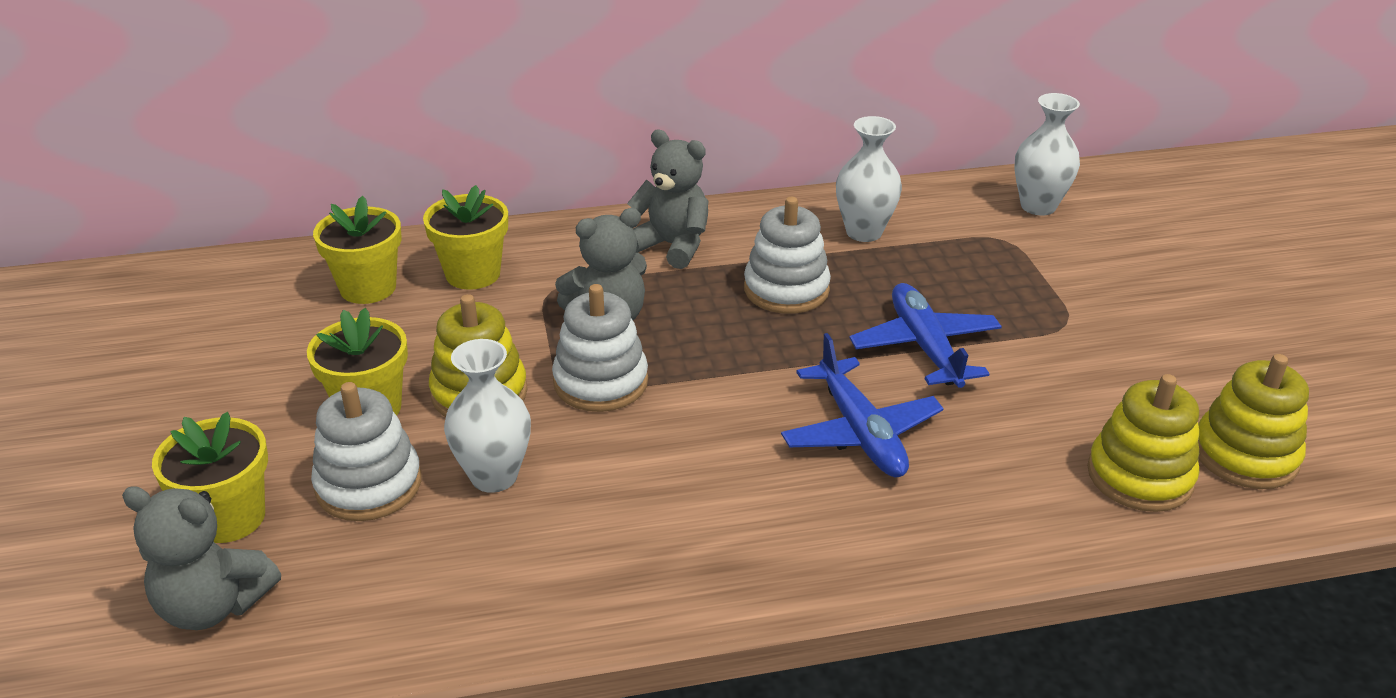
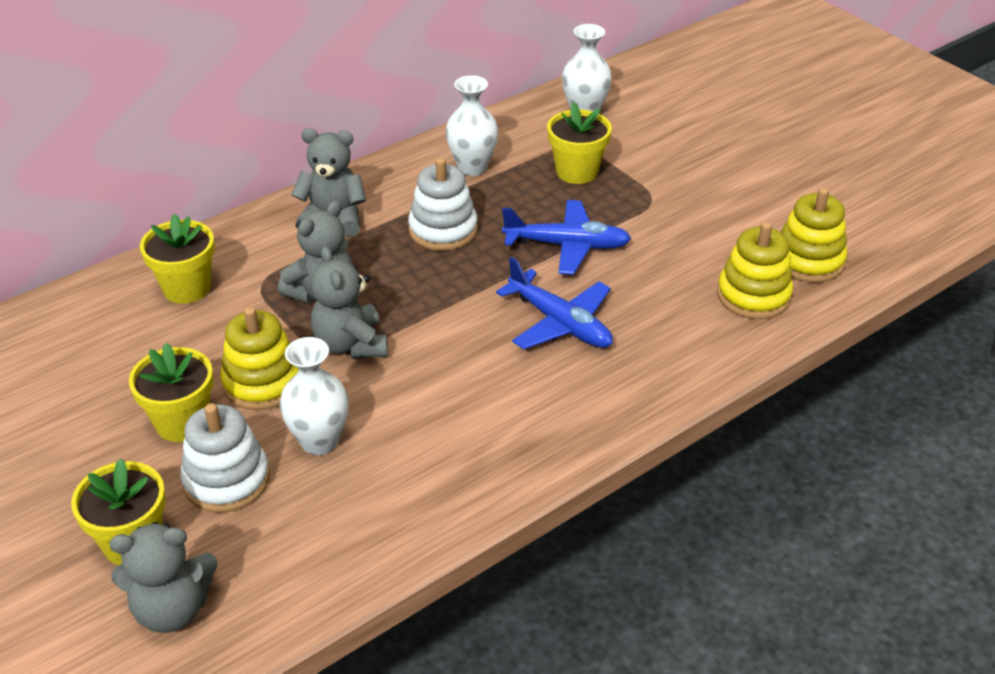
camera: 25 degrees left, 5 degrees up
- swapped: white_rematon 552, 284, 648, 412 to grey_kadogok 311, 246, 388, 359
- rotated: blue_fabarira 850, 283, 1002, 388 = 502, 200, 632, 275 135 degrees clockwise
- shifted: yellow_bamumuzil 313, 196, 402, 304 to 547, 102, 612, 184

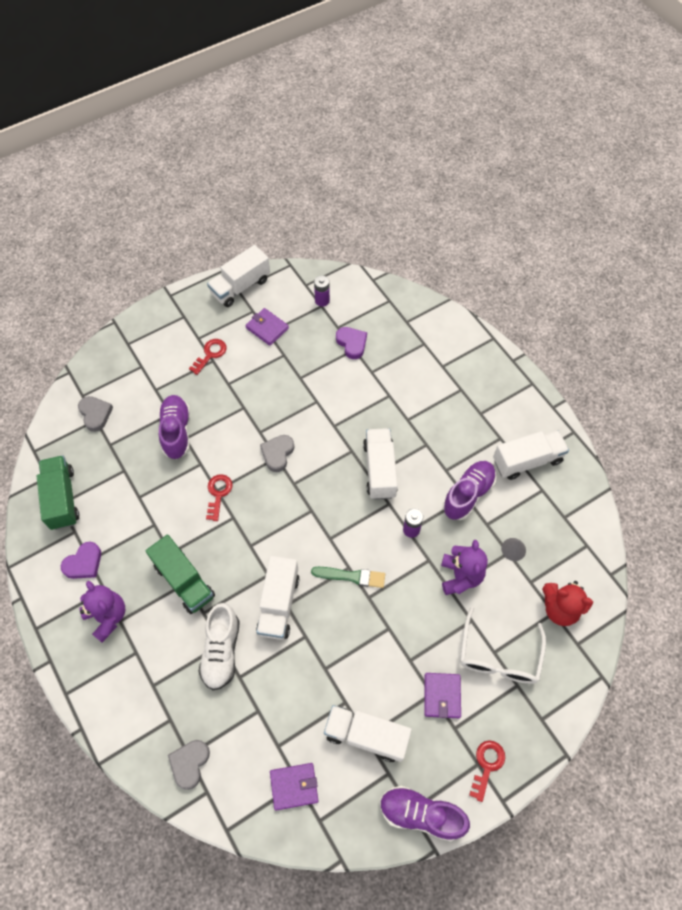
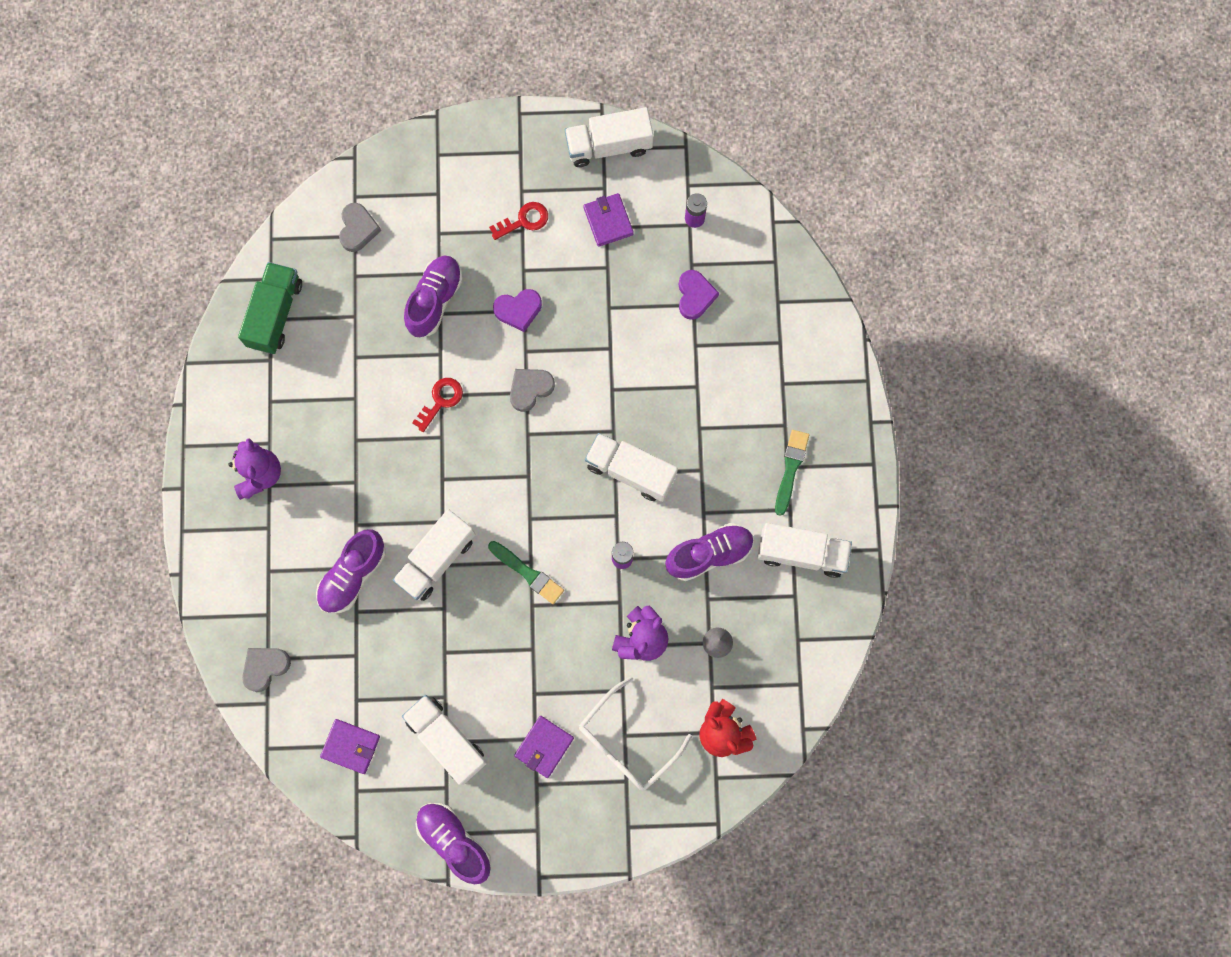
camera: 30 degrees right, 15 degrees up
- repainted: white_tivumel 198, 603, 240, 690 to purple_tivumel 316, 529, 386, 614
- shifted: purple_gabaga 61, 542, 101, 579 to 493, 289, 542, 332
- rotated: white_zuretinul 363, 428, 398, 500 = 585, 433, 678, 502 90 degrees counterclockwise
- new: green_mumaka 775, 430, 809, 516
- gone: green_zuretinul 146, 535, 215, 614
- gone: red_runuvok 469, 740, 505, 802

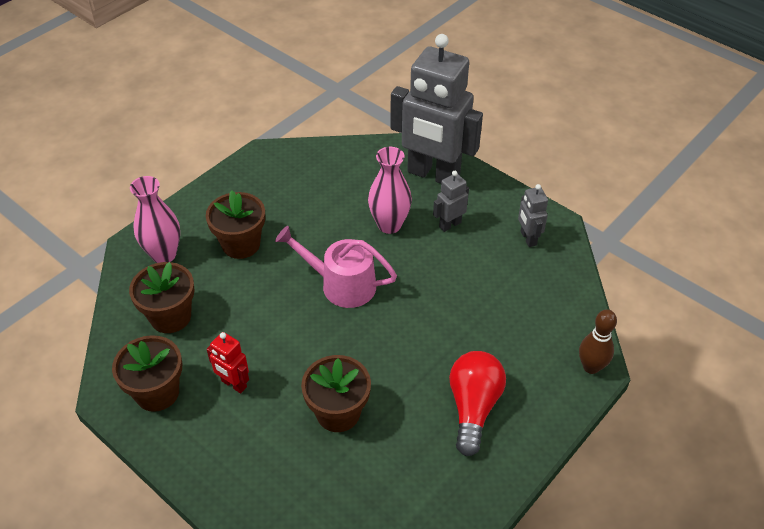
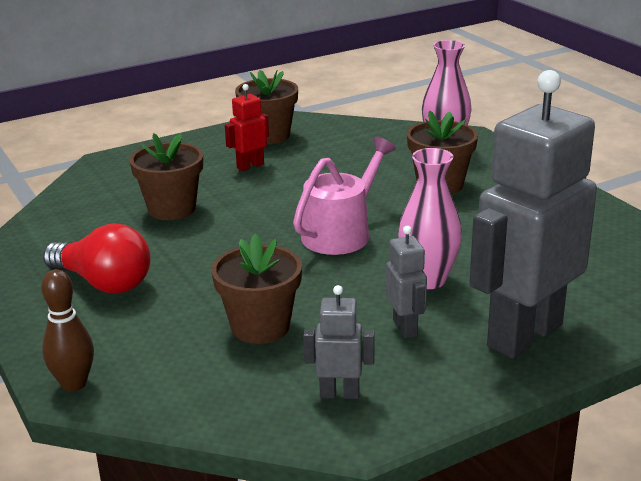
camera: 110 degrees right, 20 degrees down
- shifted: brown_bamumuzil 129, 262, 195, 333 to 212, 234, 302, 344

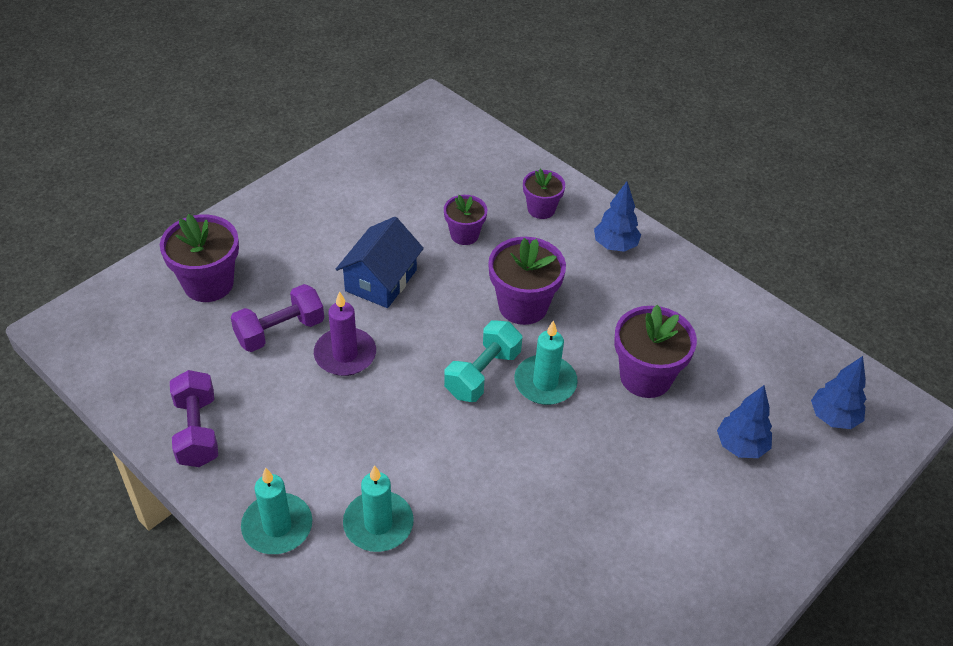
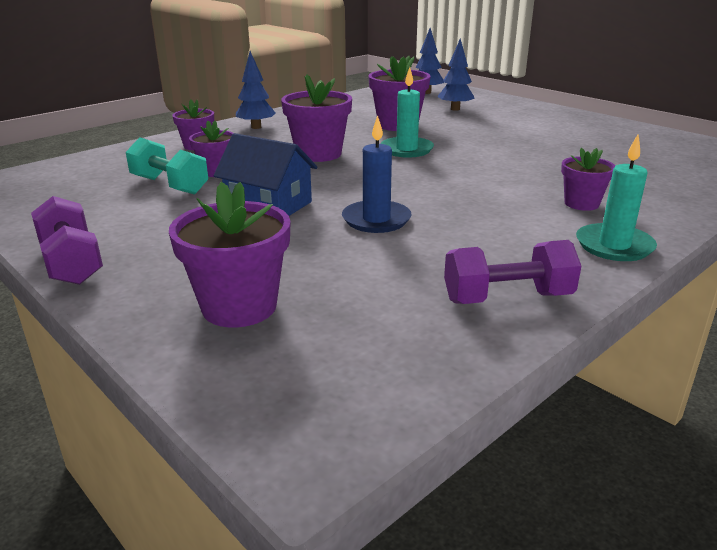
camera: 85 degrees left, 20 degrees down
- shifted: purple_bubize 231, 284, 324, 352 to 31, 196, 103, 285
- shifted: turquoise_bubize 444, 320, 522, 402 to 126, 137, 208, 195
- repainted: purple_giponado 314, 291, 376, 376 to blue_giponado 342, 115, 412, 233
- swapped: turquoise_giponado 343, 465, 414, 552 to purple_bamumuzil 561, 148, 615, 211

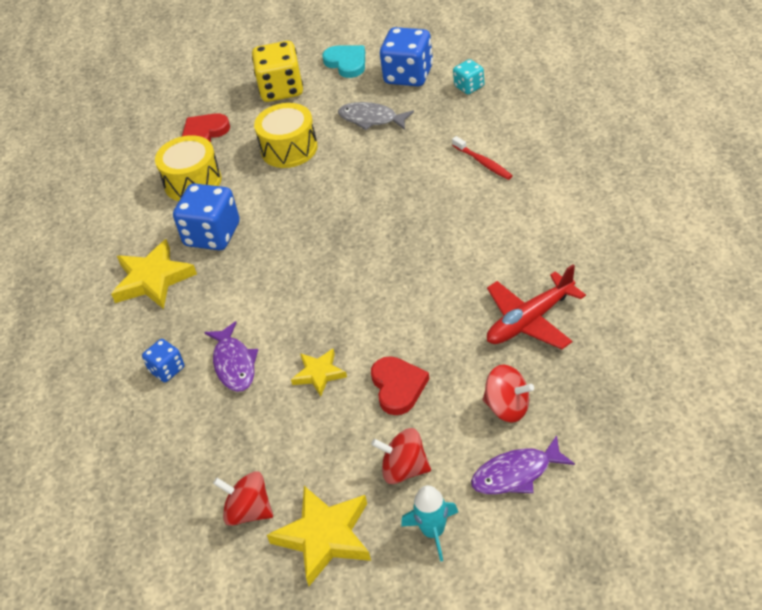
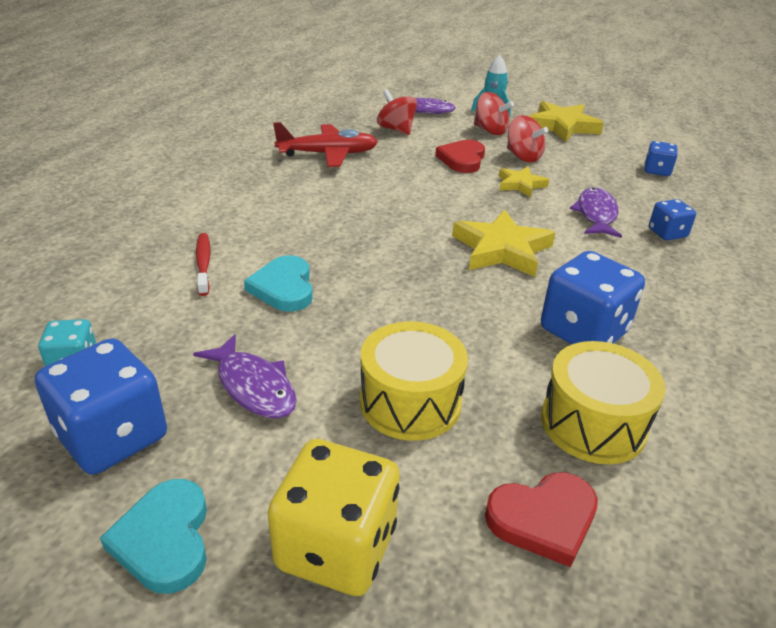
camera: 160 degrees left, 10 degrees down
- repainted: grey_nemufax 338, 102, 414, 130 to purple_nemufax 193, 334, 297, 419
- new: turquoise_gabaga 244, 255, 313, 312
- shifted: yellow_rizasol 111, 239, 197, 309 to 452, 210, 555, 277
- shifted: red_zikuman 213, 471, 273, 526 to 507, 115, 548, 162
- new: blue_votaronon 645, 141, 678, 176

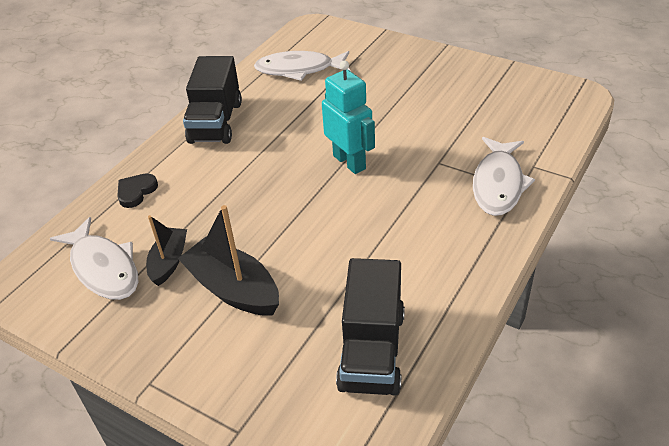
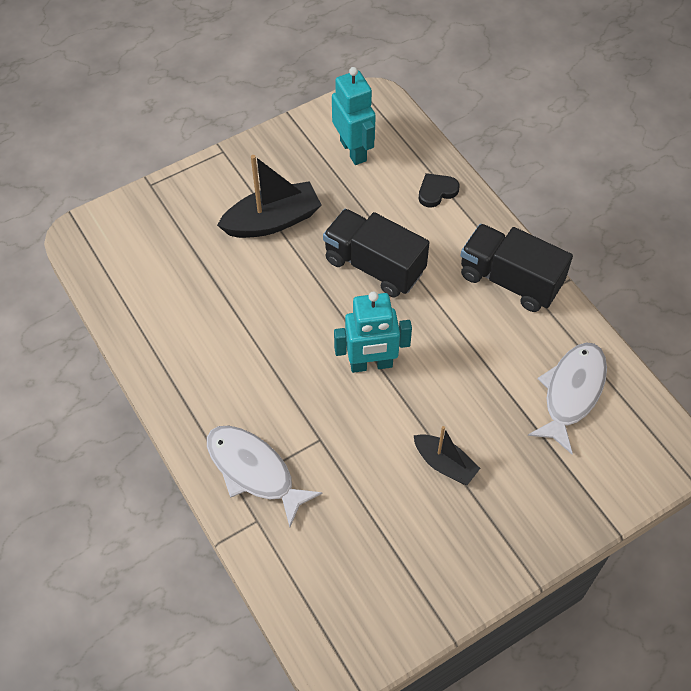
camera: 115 degrees right, 15 degrees up
- shifted: black_zuretinul 336, 258, 405, 396 to 323, 209, 429, 297
- swapped: white_nemufax 50, 217, 138, 300 to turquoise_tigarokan 332, 67, 376, 165
- shifted: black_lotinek 146, 215, 187, 286 to 413, 426, 480, 485
- rotated: black_gabaga 117, 173, 158, 208 = 419, 173, 459, 208 90 degrees counterclockwise

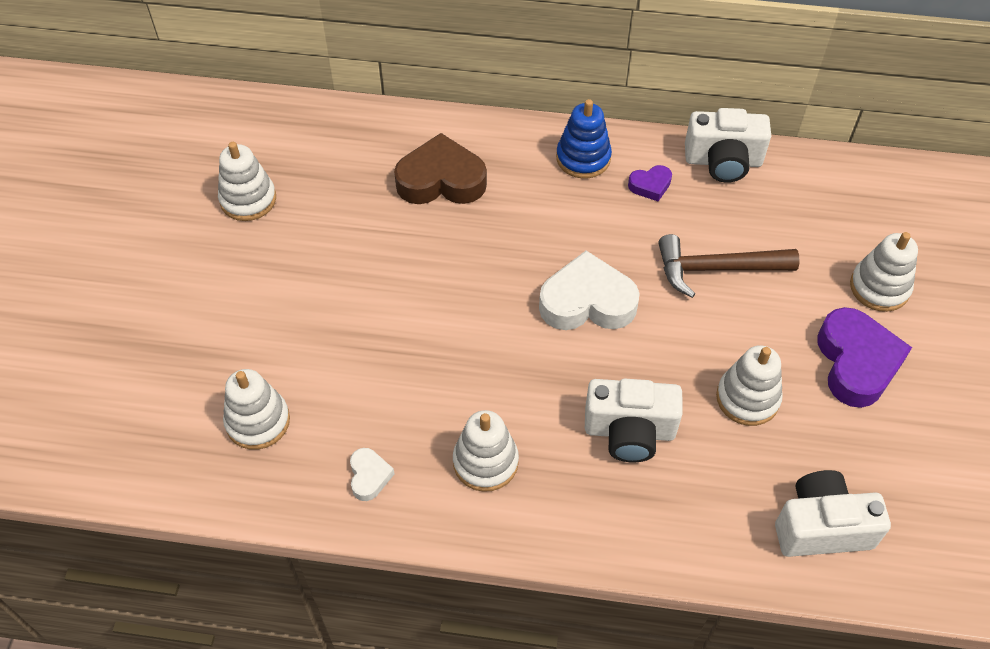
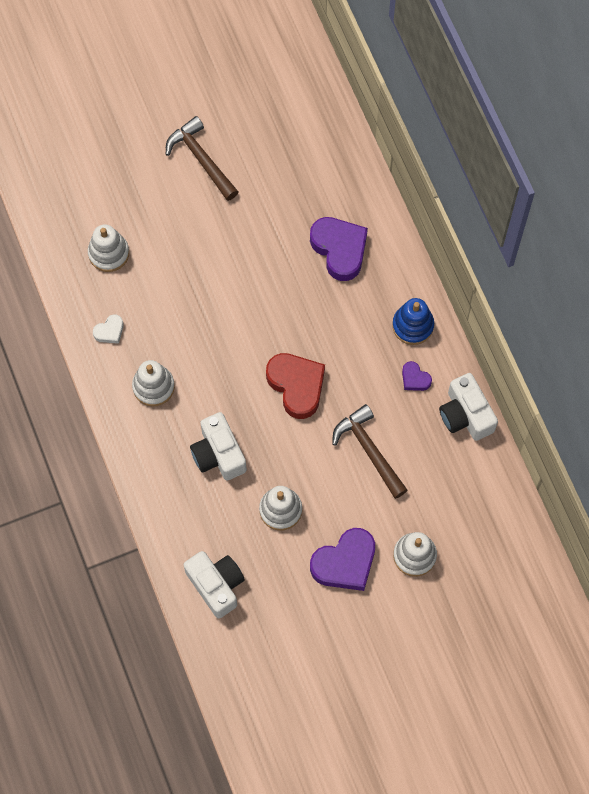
camera: 60 degrees right, 15 degrees up
- new: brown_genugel 166, 116, 238, 201
- repainted: white_gabaga 539, 251, 640, 330 to red_gabaga 266, 353, 325, 419
- repainted: brown_gabaga 394, 133, 487, 204 to purple_gabaga 310, 217, 368, 281
- gone: white_rematon 218, 142, 276, 221

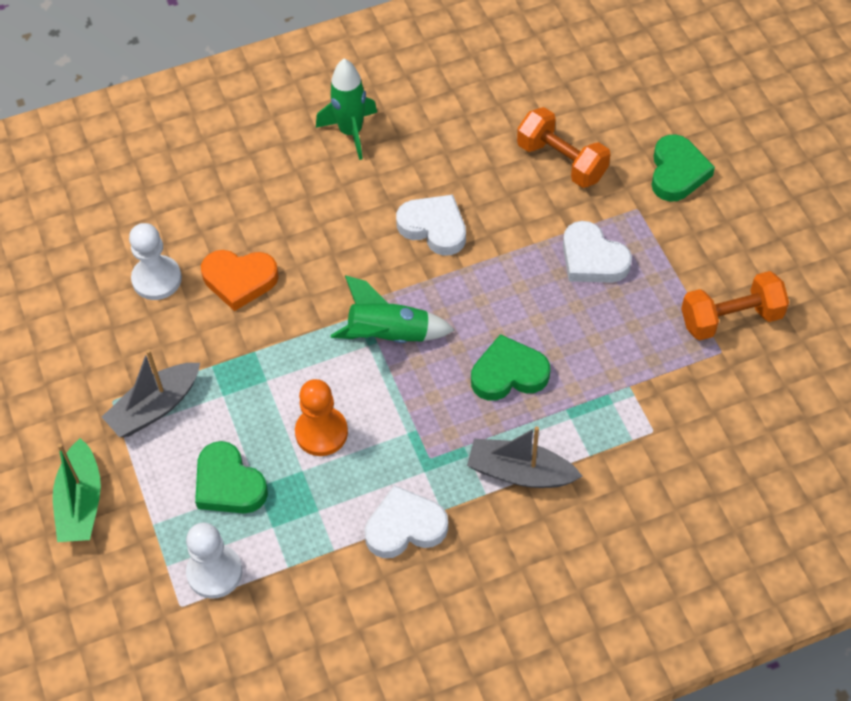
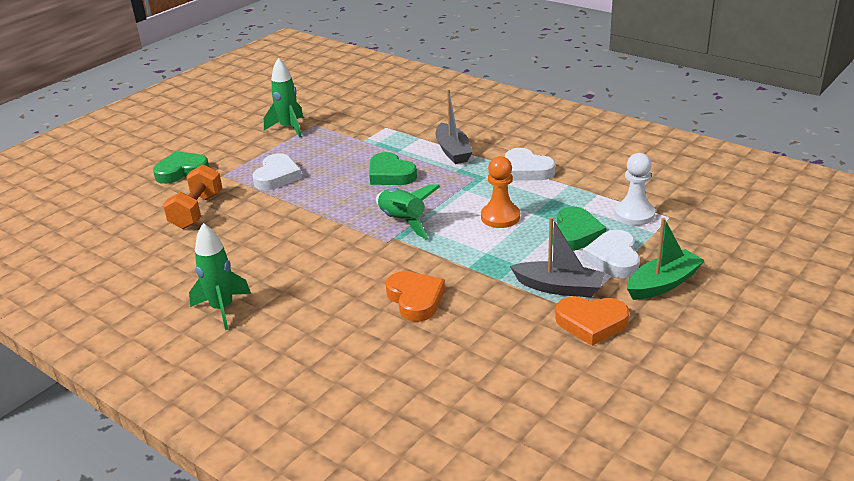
camera: 120 degrees left, 25 degrees down
- swapped: orange_bubize 681, 271, 789, 341 to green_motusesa 264, 58, 304, 137
- new: orange_gabaga 555, 296, 629, 346
- shifted: white_gabaga 396, 195, 466, 256 to 582, 230, 640, 278
- gone: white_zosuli 129, 223, 182, 300

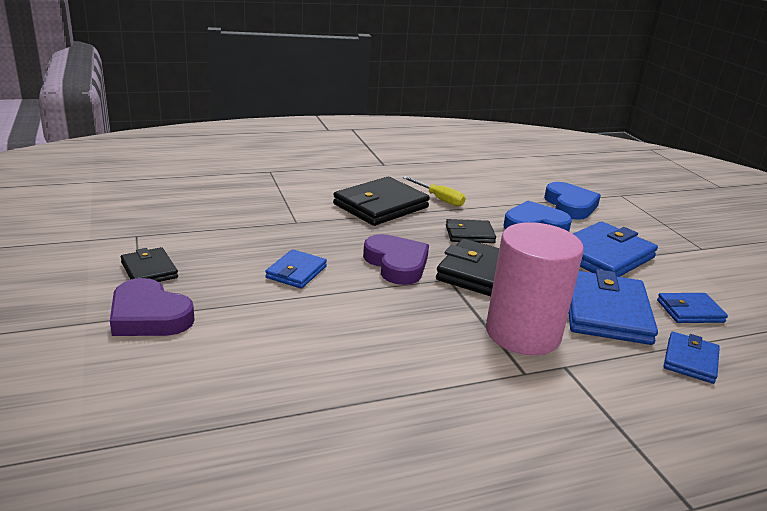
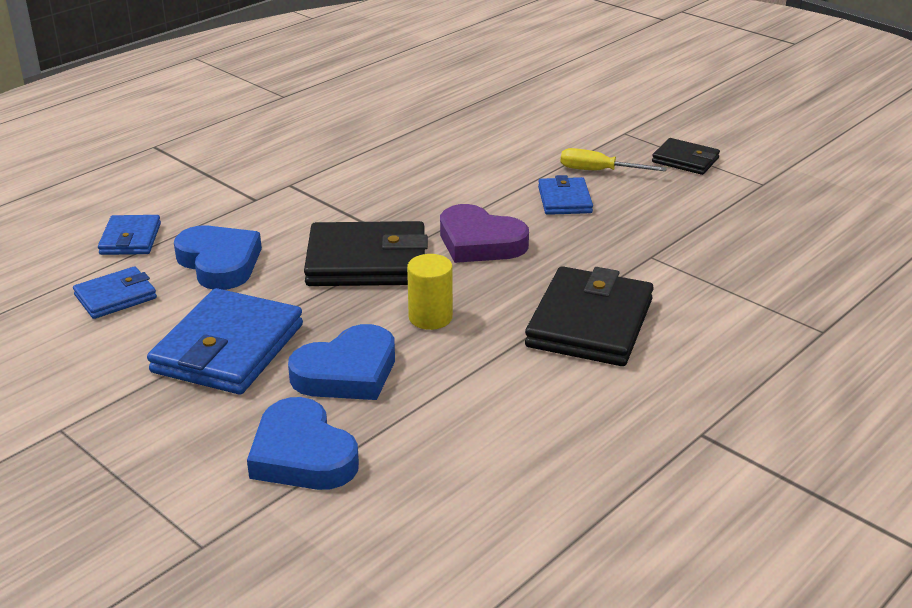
camera: 155 degrees right, 5 degrees up
- swapped: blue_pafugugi 569, 269, 658, 345 to blue_gabaga 174, 225, 262, 290
- swapped: black_pafugugi 446, 219, 496, 243 to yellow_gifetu 407, 254, 453, 330
- shifted: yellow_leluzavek 403, 176, 466, 207 to 561, 148, 667, 171
- gone: purple_gabaga 110, 278, 195, 336
- gone: pink_gifetu 486, 222, 584, 355

